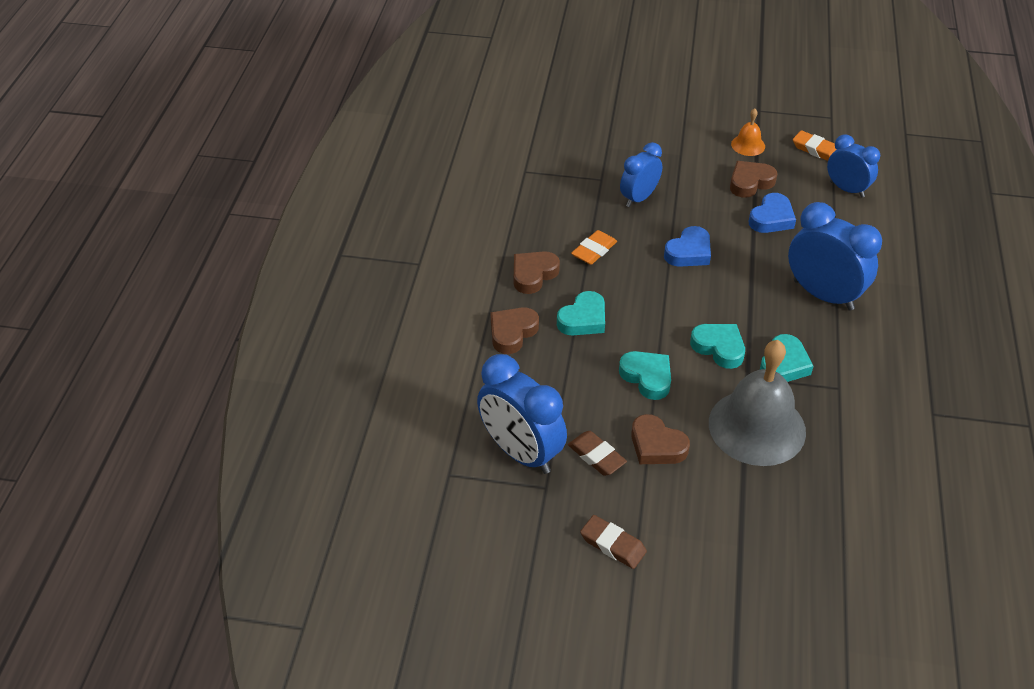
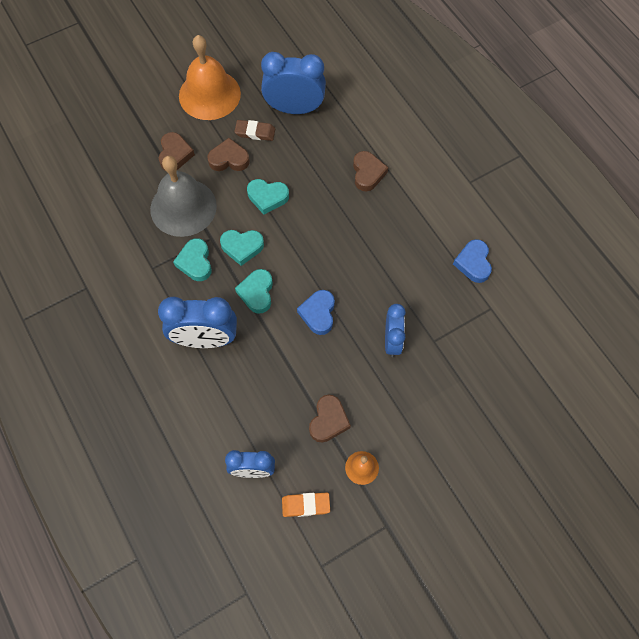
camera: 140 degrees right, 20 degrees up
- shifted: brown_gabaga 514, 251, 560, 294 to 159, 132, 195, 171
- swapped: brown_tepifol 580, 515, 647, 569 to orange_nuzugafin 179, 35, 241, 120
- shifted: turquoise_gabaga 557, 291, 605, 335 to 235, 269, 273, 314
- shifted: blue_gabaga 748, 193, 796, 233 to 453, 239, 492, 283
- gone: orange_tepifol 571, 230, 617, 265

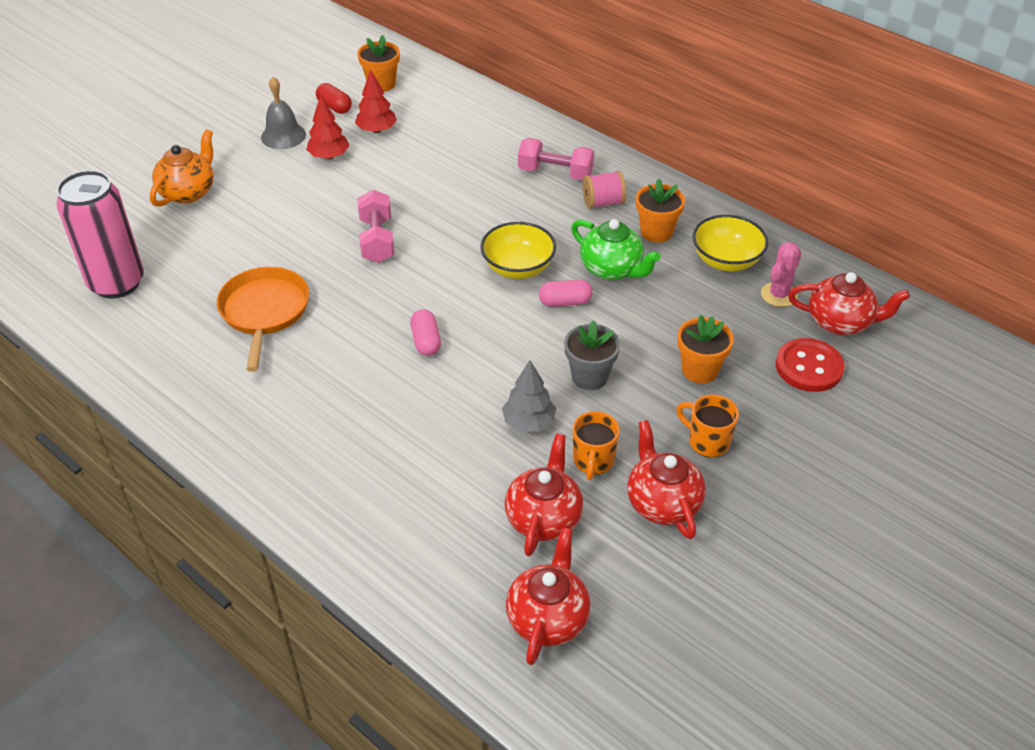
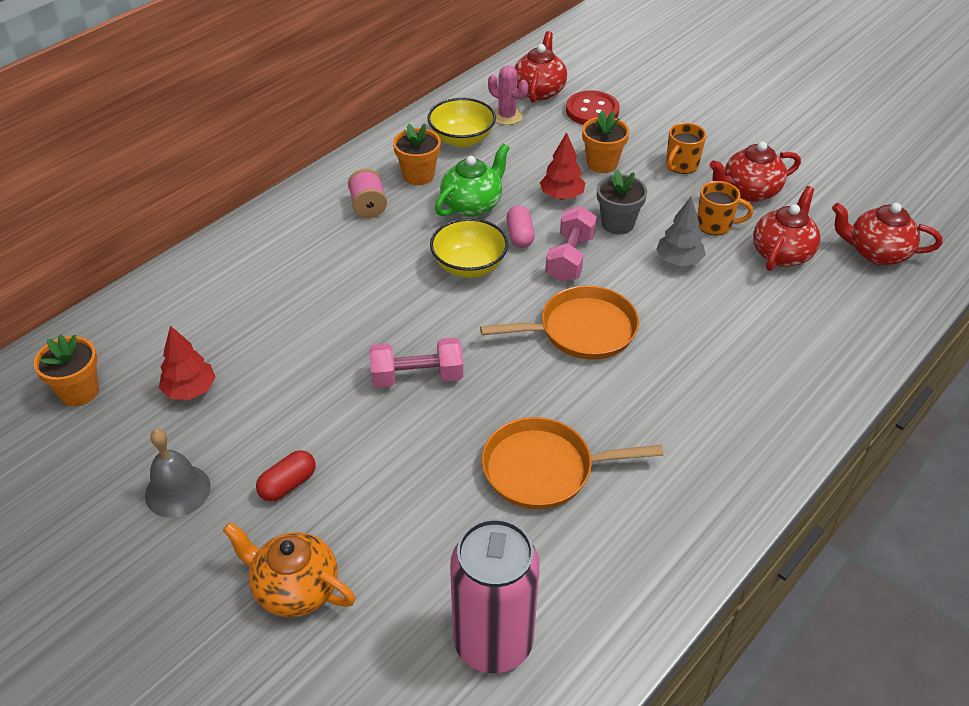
camera: 90 degrees left, 0 degrees up
- shifted: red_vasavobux 316, 83, 352, 114 to 256, 450, 316, 501
- swapped: pink_vasavobux 410, 309, 441, 356 to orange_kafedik 480, 286, 639, 360
- shifted: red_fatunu 306, 95, 349, 159 to 540, 132, 585, 199
- shifted: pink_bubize 518, 138, 594, 180 to 545, 206, 597, 282
- rotated: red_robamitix 505, 434, 584, 556 = 753, 186, 821, 271 105 degrees clockwise

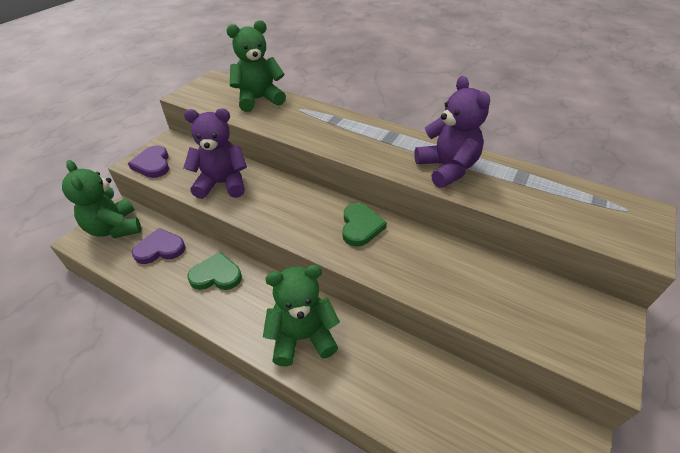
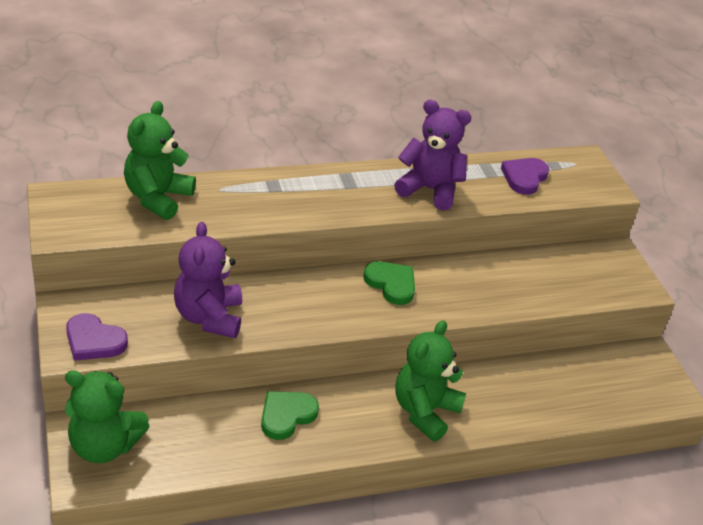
camera: 50 degrees left, 5 degrees down
- rotated: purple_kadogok 183, 108, 247, 199 = 174, 222, 242, 338 45 degrees counterclockwise
- shifted: purple_gabaga 132, 228, 185, 264 to 501, 158, 549, 195

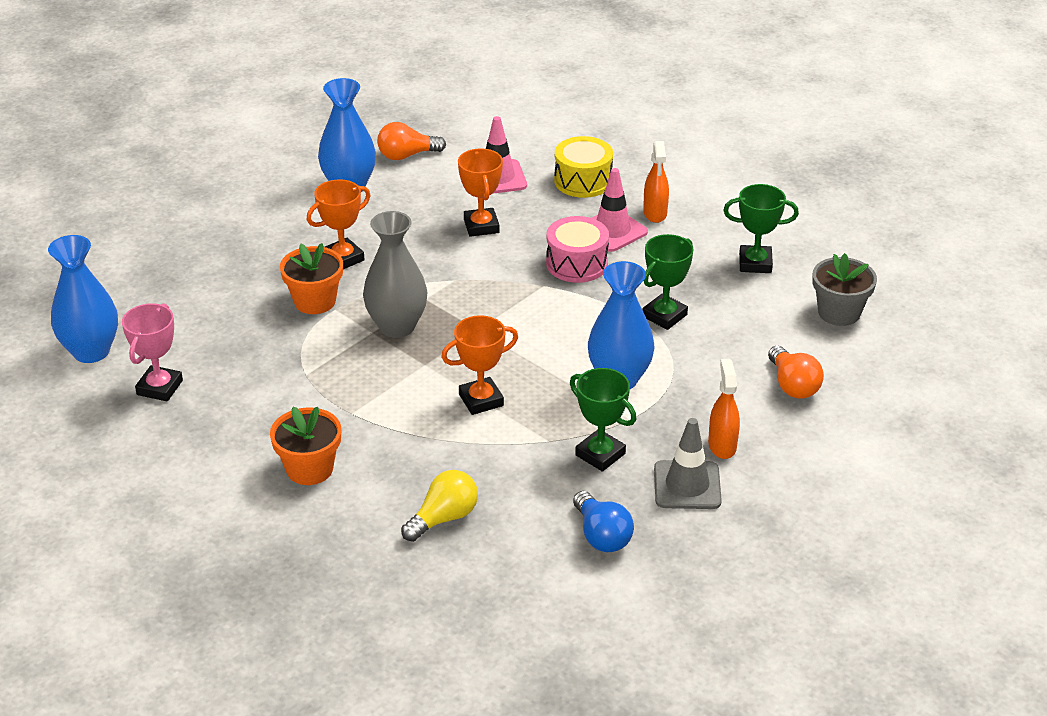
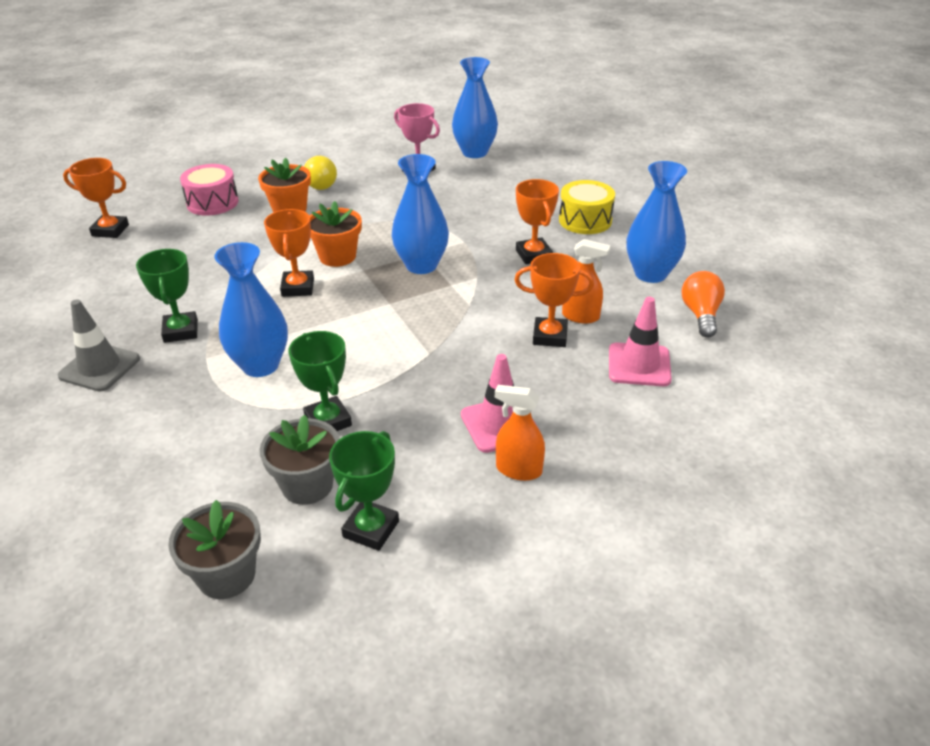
camera: 110 degrees right, 0 degrees up
- new: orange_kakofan 63, 158, 129, 238
- rotated: green_kakofan 570, 368, 636, 472 = 136, 249, 198, 343 75 degrees counterclockwise
- shifted: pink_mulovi 546, 216, 609, 283 to 180, 164, 239, 216
- new: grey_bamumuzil 260, 414, 340, 505
- shifted: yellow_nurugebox 401, 470, 478, 542 to 304, 156, 337, 190
- shifted: orange_bamumuzil 280, 243, 343, 314 to 310, 201, 362, 267
- repainted: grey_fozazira 363, 211, 427, 338 to blue_fozazira 392, 154, 449, 274
- shifted: yellow_mulovi 554, 136, 613, 198 to 559, 180, 615, 234
- shifted: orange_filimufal 708, 359, 740, 459 to 562, 239, 611, 323
- gone: blue_nurugebox 573, 491, 634, 552
- gone: orange_nurugebox 768, 346, 824, 399

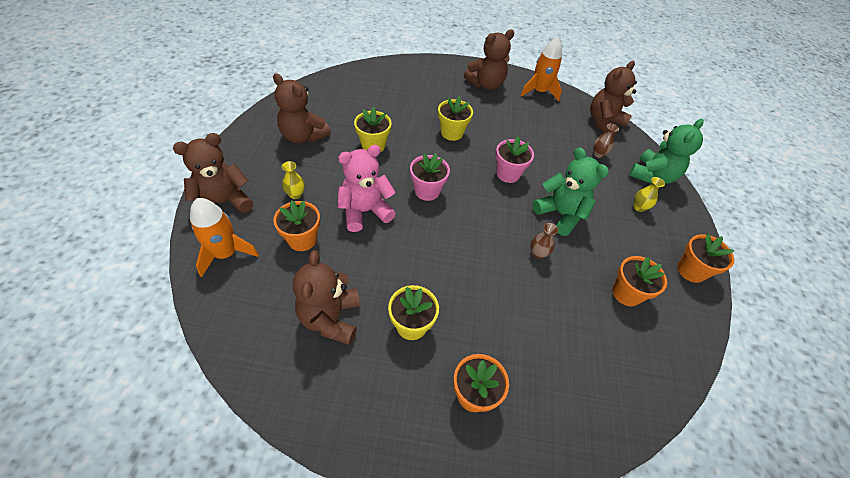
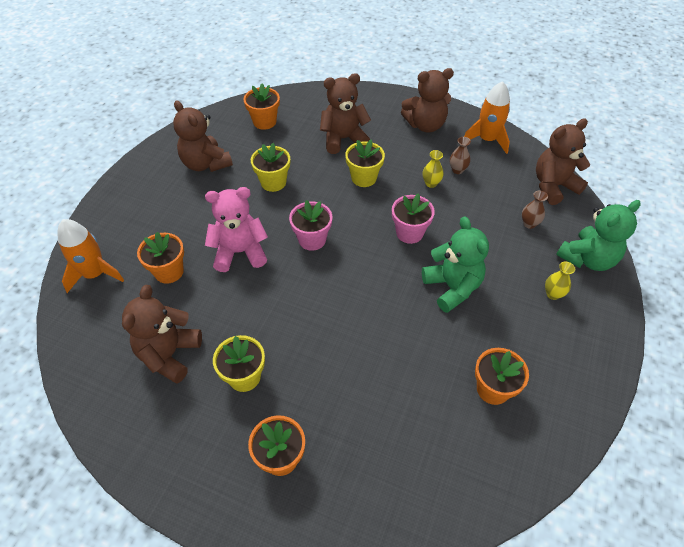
camera: 20 degrees right, 0 degrees up
- shifted: orange_bamumuzil 677, 234, 734, 283 to 244, 84, 280, 130
- shifted: brown_kadogok 173, 133, 253, 213 to 320, 73, 371, 154
- shifted: yellow_fozazira 282, 161, 305, 199 to 423, 150, 444, 188
- shifted: brown_fozazira 531, 223, 558, 259 to 450, 137, 471, 174

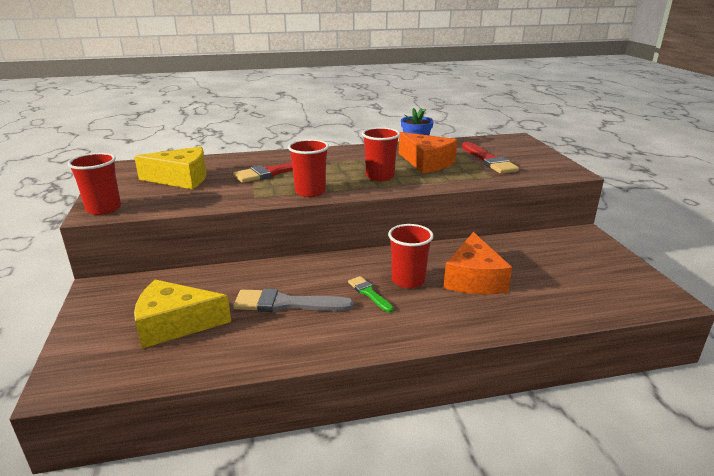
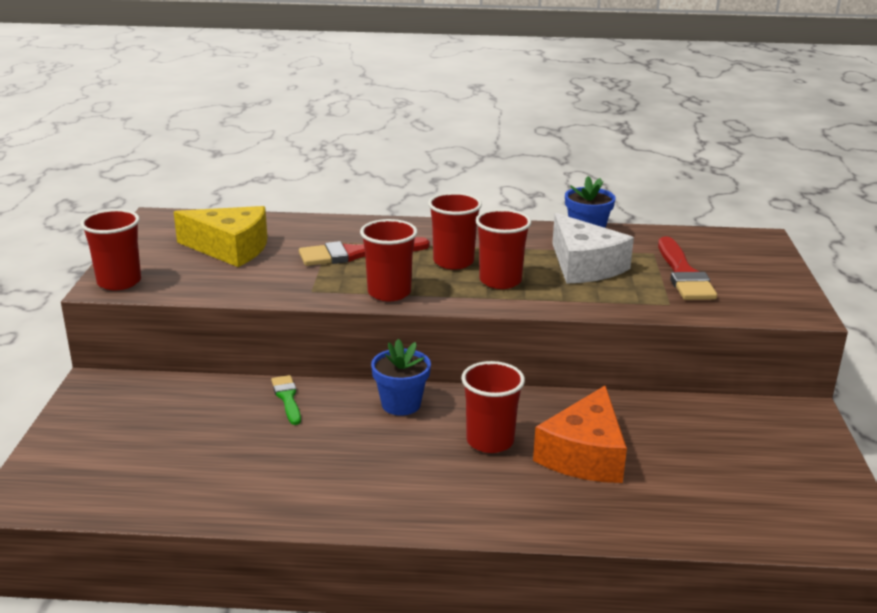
camera: 15 degrees right, 0 degrees up
- shifted: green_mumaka 348, 276, 393, 312 to 271, 375, 301, 425
- new: blue_bamumuzil 371, 339, 431, 416
- new: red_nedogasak 428, 192, 482, 270
- repainted: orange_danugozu 399, 132, 457, 173 to white_danugozu 552, 213, 634, 284
- gone: yellow_danugozu 134, 280, 231, 349
- gone: grey_mumaka 233, 289, 354, 312

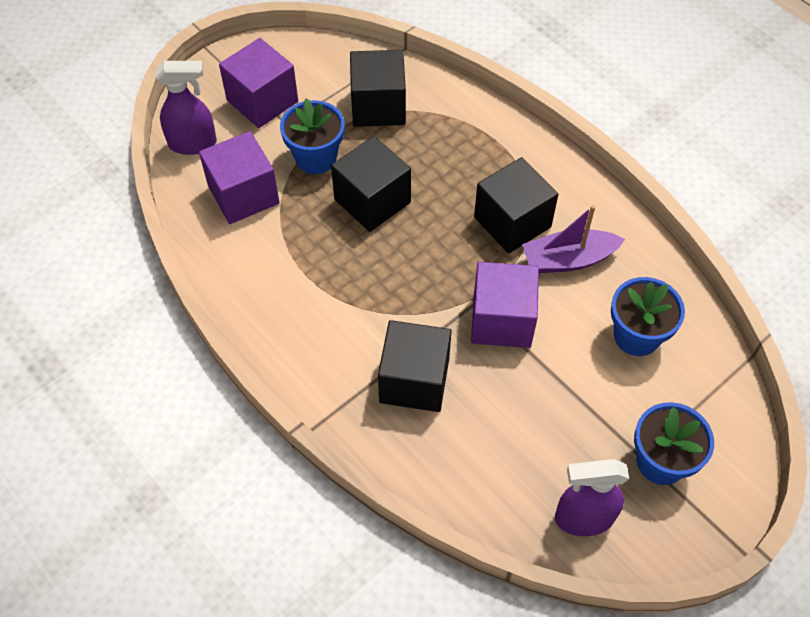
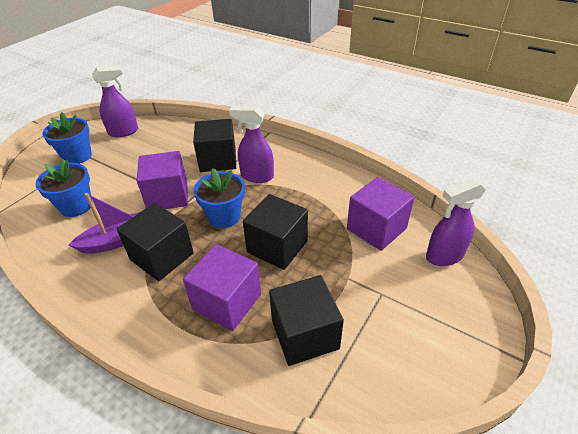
camera: 165 degrees right, 15 degrees down
- shifted: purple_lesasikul 219, 38, 298, 128 to 183, 244, 261, 331
- shifted: blue_bamumuzil 280, 98, 345, 174 to 194, 168, 245, 228
- new: purple_filimufal 229, 106, 274, 183

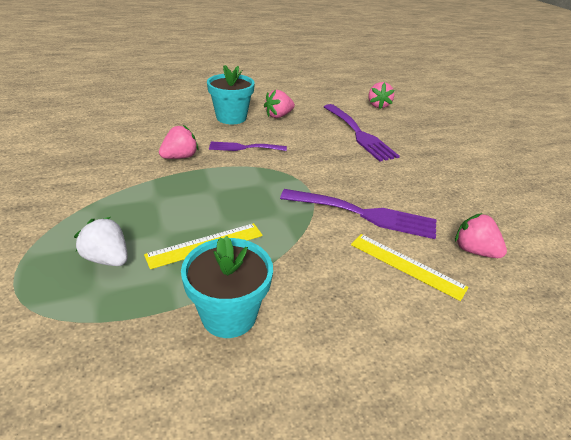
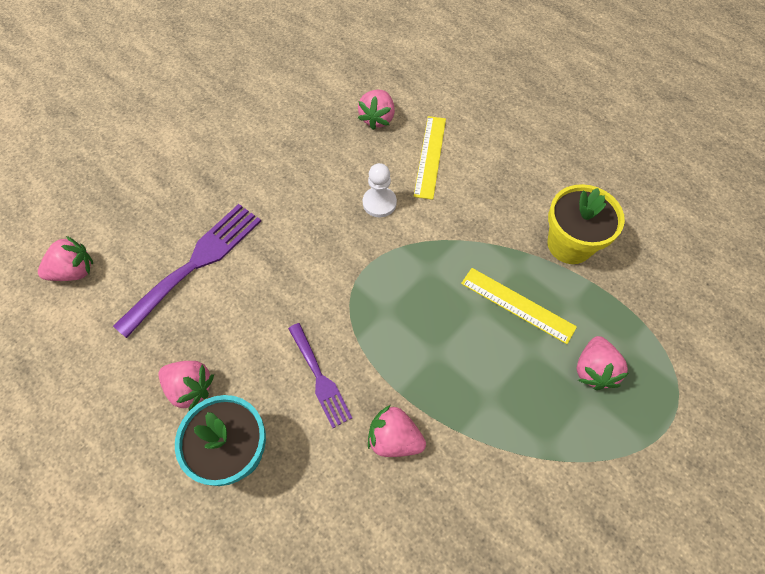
camera: 115 degrees left, 25 degrees up
- swapped: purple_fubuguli 280, 189, 436, 239 to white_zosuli 363, 163, 397, 217
- repainted: turquoise_bamumuzil 181, 236, 273, 338 to yellow_bamumuzil 548, 184, 625, 264
- repainted: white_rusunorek 74, 217, 128, 266 to pink_rusunorek 577, 336, 629, 390

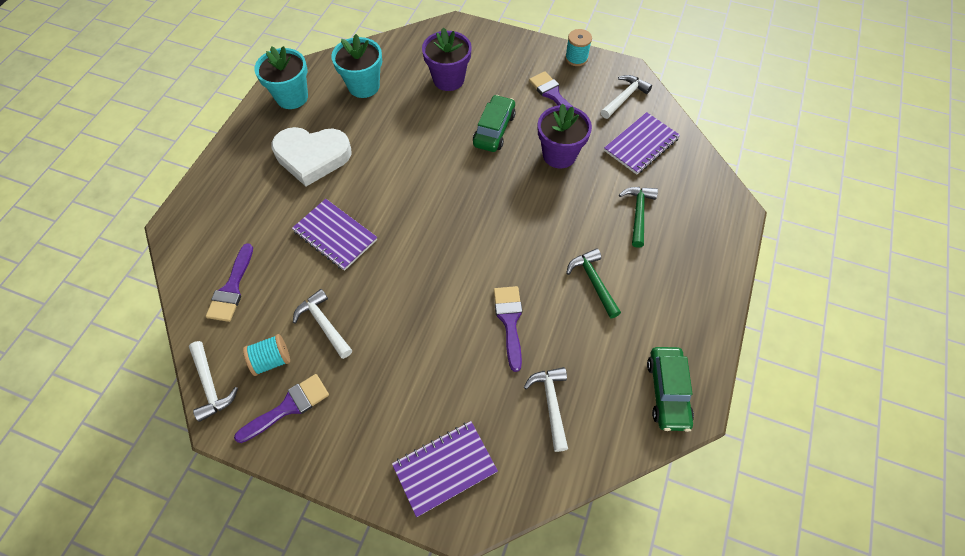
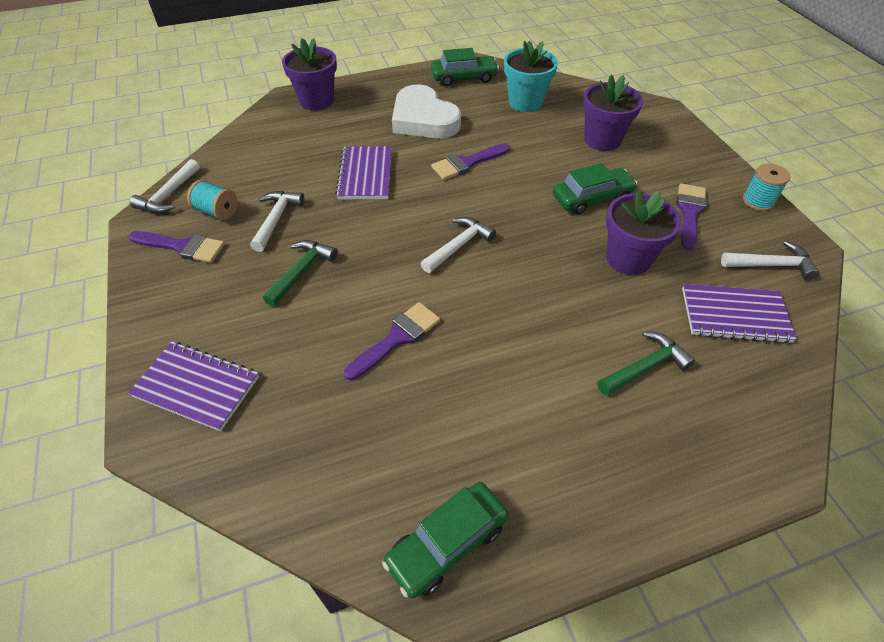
camera: 50 degrees right, 10 degrees down
- shifted: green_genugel 566, 248, 621, 318 to 263, 240, 338, 307
- new: purple_bamumuzil 282, 38, 337, 111
- shifted: white_genugel 524, 367, 568, 452 to 420, 217, 496, 273
- swapped: turquoise_bamumuzil 254, 46, 308, 109 to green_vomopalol 431, 48, 499, 86
- shifted: purple_mumaka 206, 243, 253, 322 to 431, 143, 510, 180

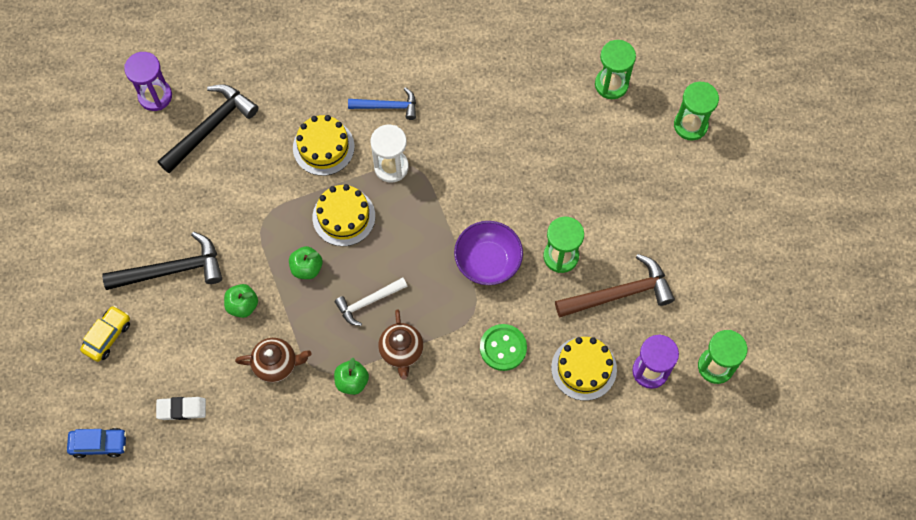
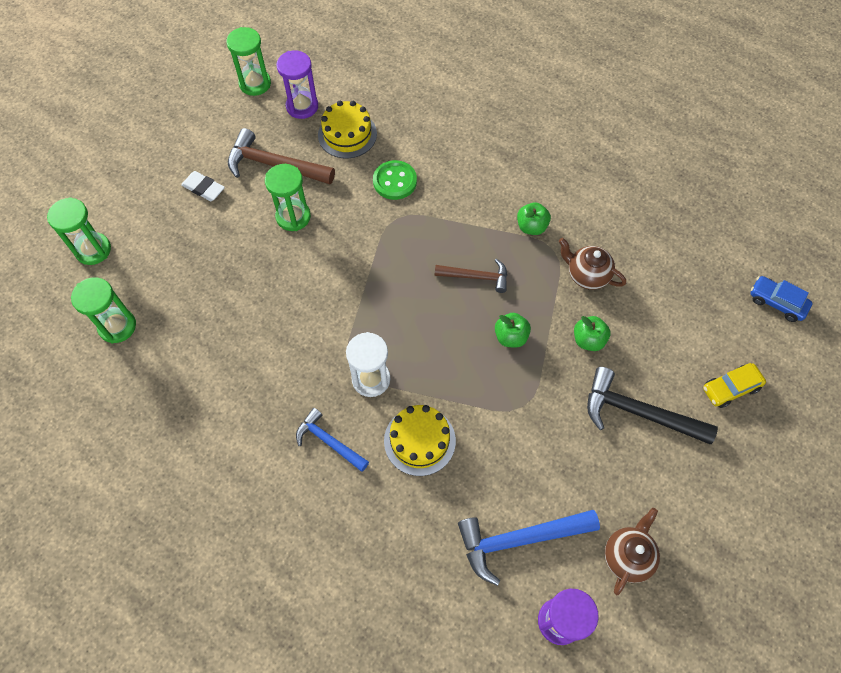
camera: 145 degrees left, 5 degrees down
- shifted: white_tepifol 156, 397, 206, 420 to 181, 171, 225, 201
- repainted: white_genugel 334, 277, 408, 326 to brown_genugel 435, 258, 507, 293
- repainted: black_genugel 158, 84, 259, 173 to blue_genugel 458, 510, 600, 586
- shifted: brown_robamitix 378, 309, 423, 380 to 605, 508, 660, 595
- gone: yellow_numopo 313, 184, 375, 246
- gone: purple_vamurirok 454, 221, 523, 285

